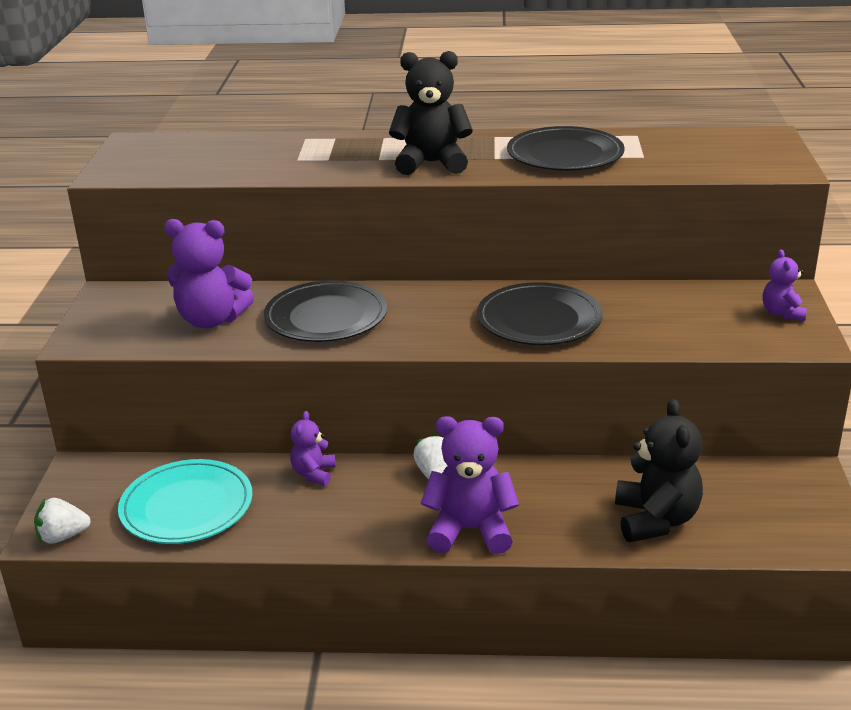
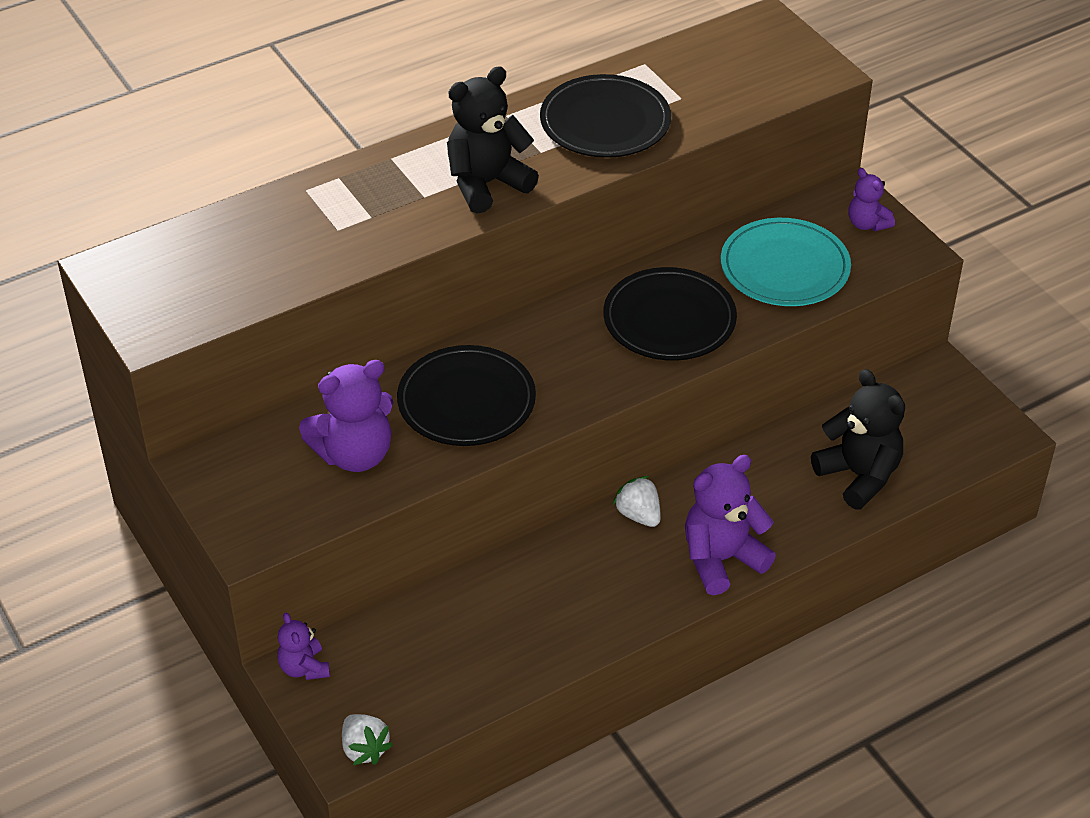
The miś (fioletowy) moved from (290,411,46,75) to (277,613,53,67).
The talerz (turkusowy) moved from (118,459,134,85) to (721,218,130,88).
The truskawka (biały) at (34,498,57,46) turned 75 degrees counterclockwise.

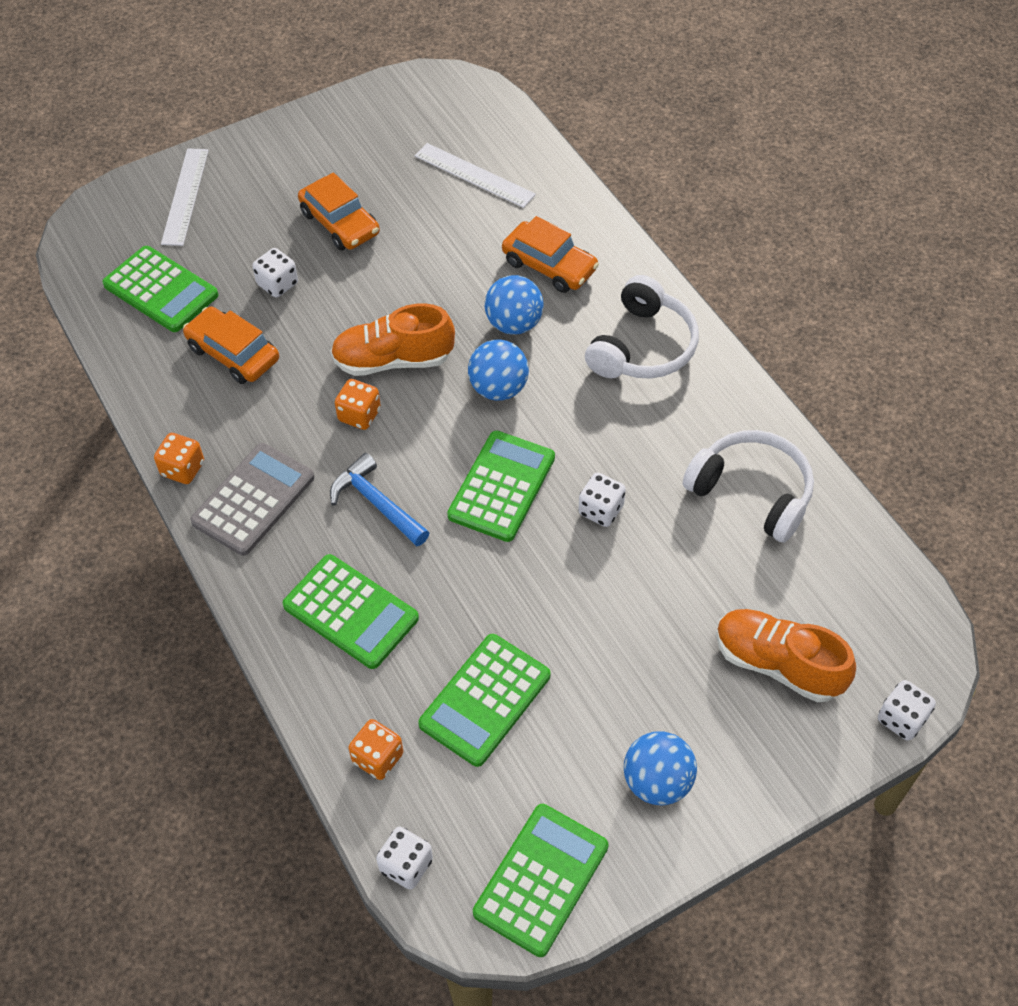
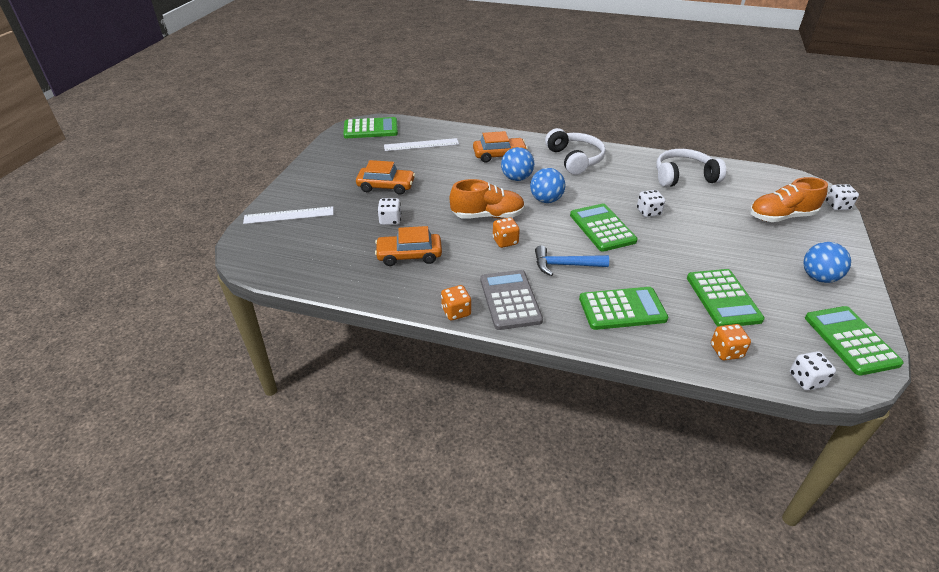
The linijka (biały) at (161,148,48,98) turned 60 degrees counterclockwise.
The kalkulator (zielony) moved from (102,246,116,86) to (343,117,55,21).
The but (pomarańczowy) at (331,303,124,73) turned 135 degrees counterclockwise.

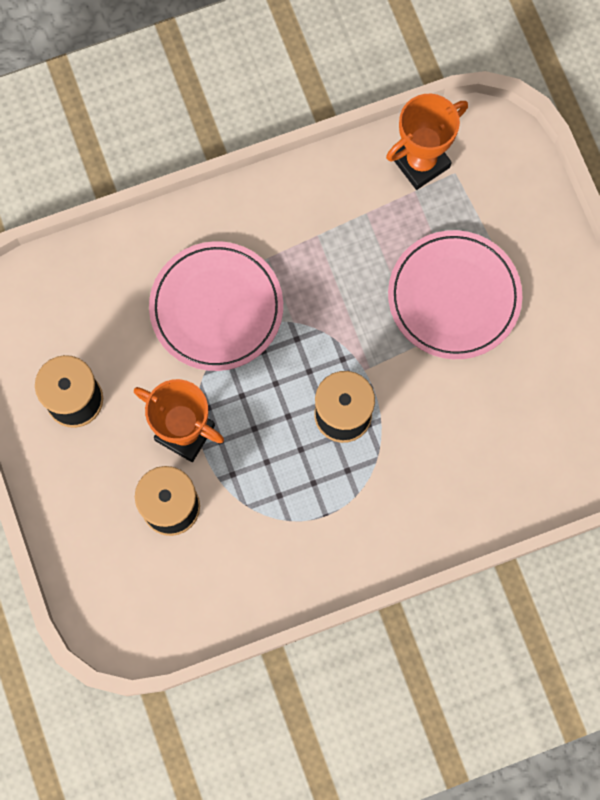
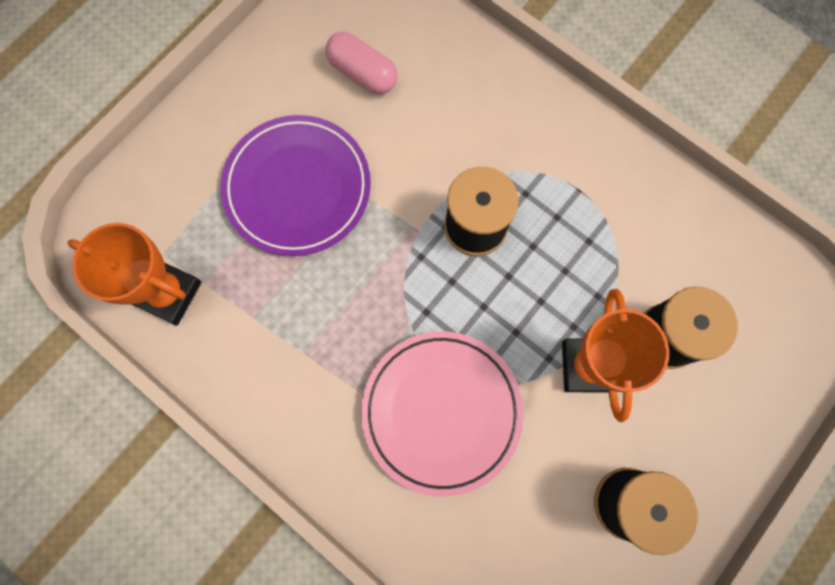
The talerz (różowy) at (388,230,134,129) became the talerz (fioletowy) at (221,115,150,141).
The kapsułka (różowy) at (325,32,73,62) appeared.

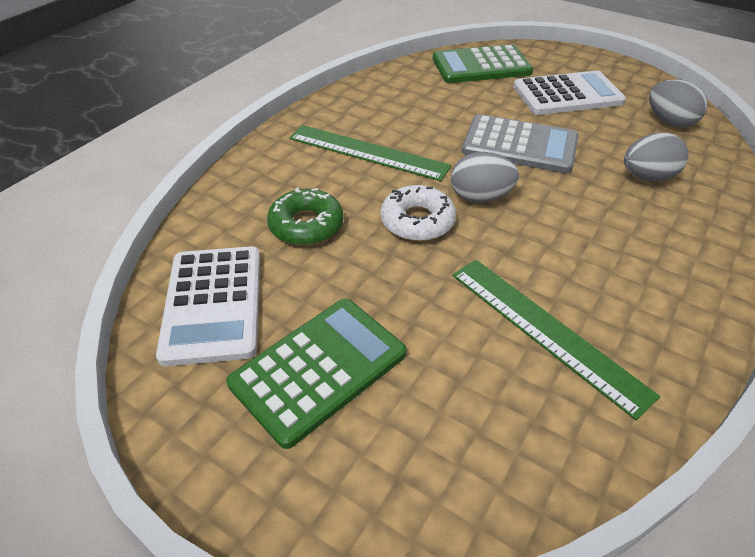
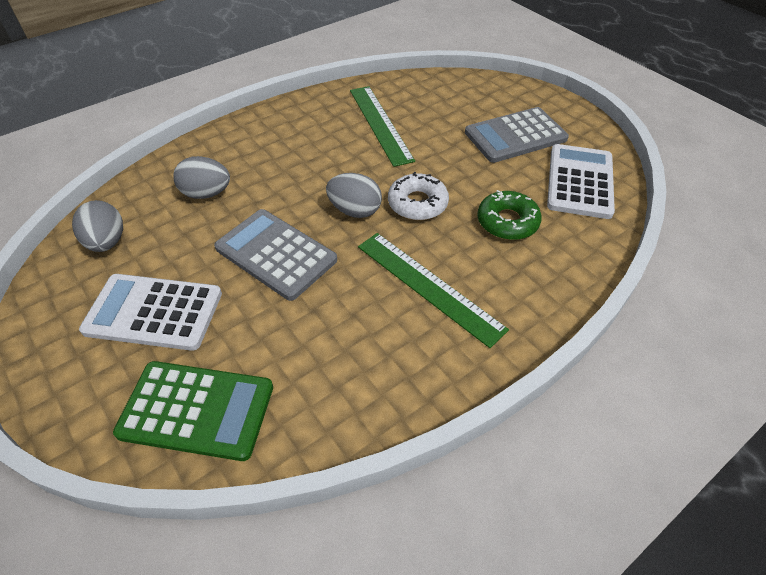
The kalkulator (zielony) at (226,298,180,151) became the kalkulator (szary) at (465,107,104,56).

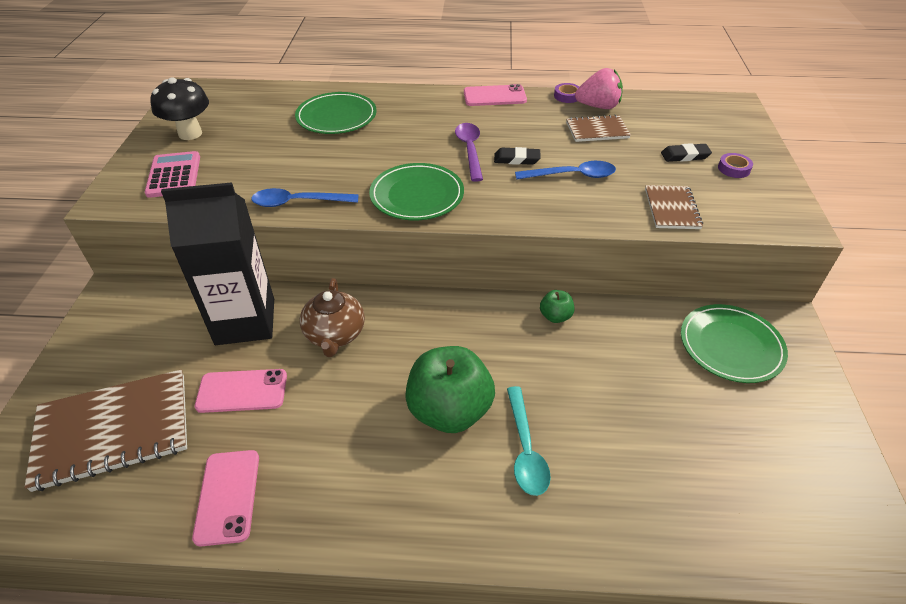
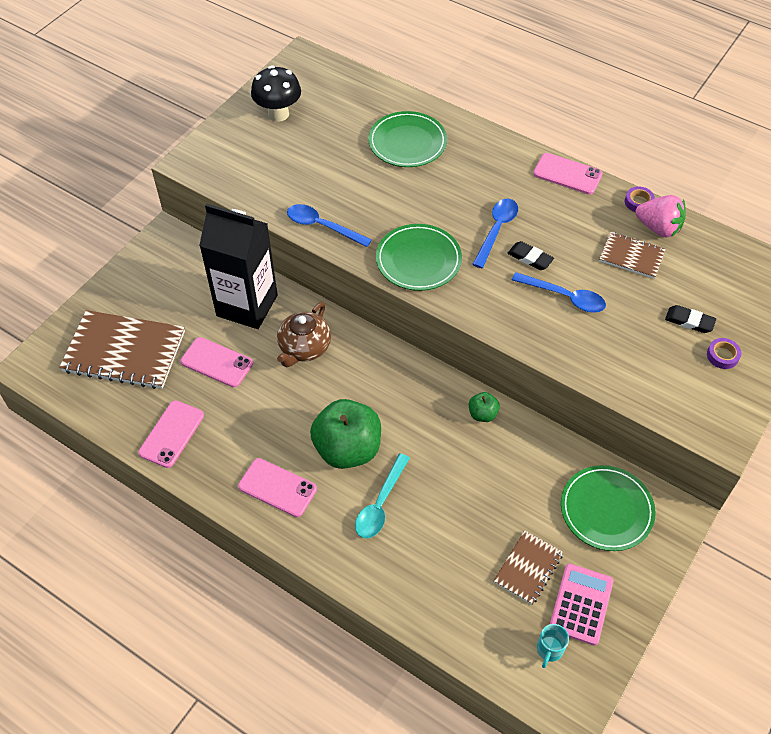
The łyżka (fioletowy) at (455,123,28,59) became the łyżka (niebieski) at (472,198,46,70).
The kalkulator (różowy) moved from (145,151,55,47) to (550,564,63,82).
The zeszyt (brązowy) moved from (645,185,58,44) to (493,530,70,75).
The telefon (różowy) at (238,458,79,59) appeared.
The kubek (turkusowy) at (537,624,32,44) appeared.

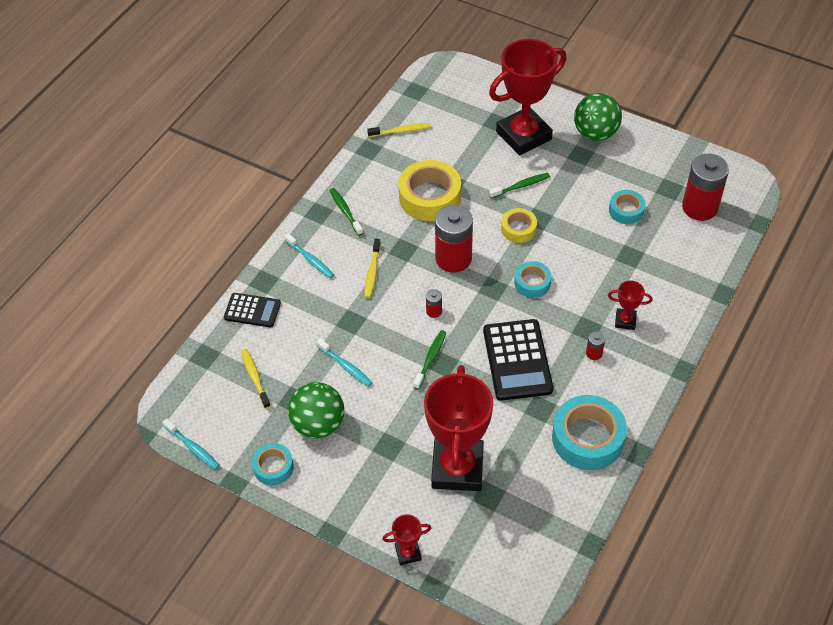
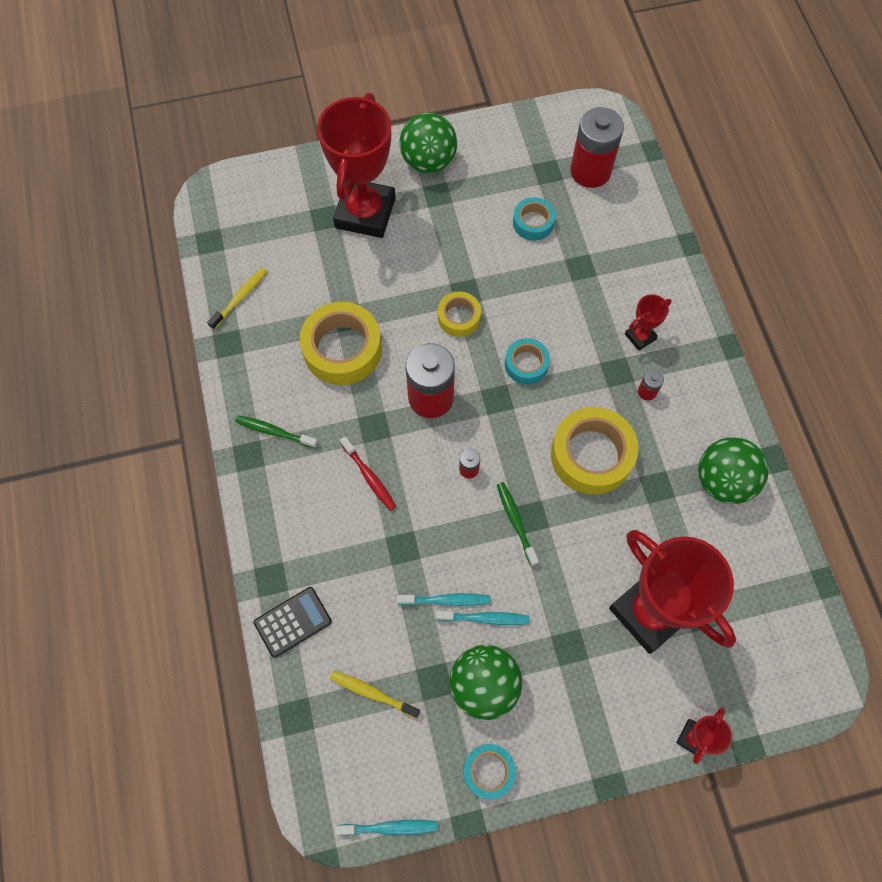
The szczoteczka do zębów (zielony) at (489,173,61,26) disappeared.
The szczoteczka do zębów (turkusowy) moved from (284,233,50,45) to (435,611,95,14).
The szczoteczka do zębów (żółty) at (364,239,17,59) became the szczoteczka do zębów (czerwony) at (340,436,56,75).
The kalkulator (czarny) at (483,319,70,82) was replaced by the taśma klejąca (żółty) at (551,407,88,88).
The taśma klejąca (turkusowy) at (552,395,75,75) was replaced by the piłka (zielony) at (698,437,71,67).

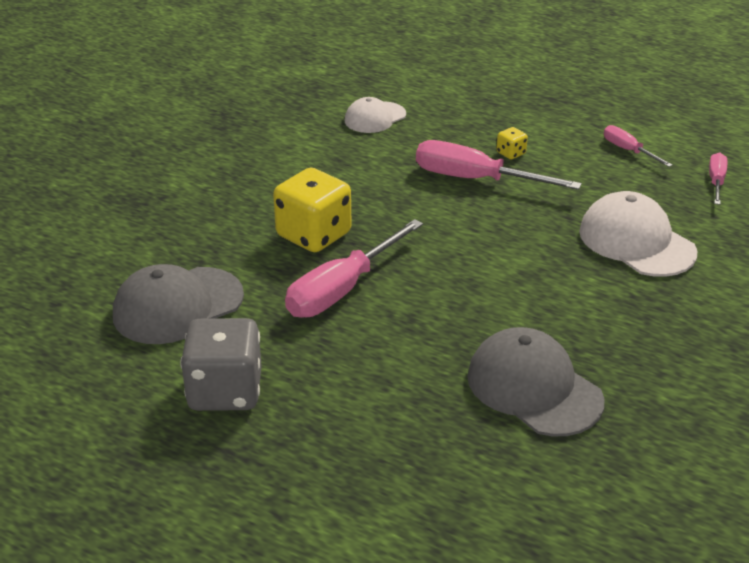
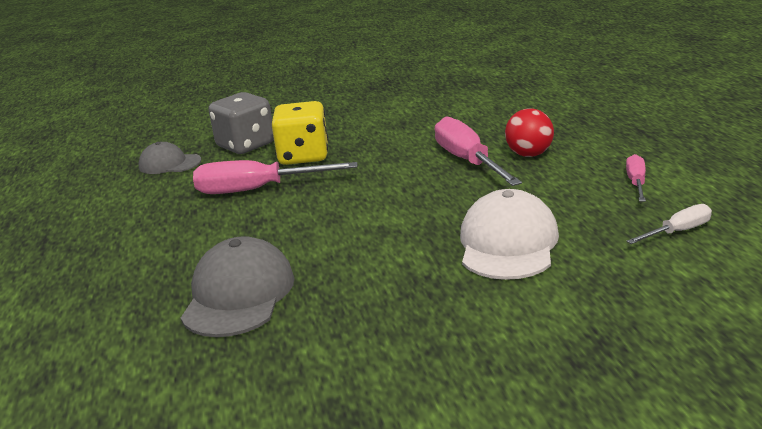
The czapka (biały) at (345,97,61,36) disappeared.
The kostka do gry (żółty) at (496,127,32,32) was replaced by the piłka (czerwony) at (505,108,49,49).
The śrubokręt (różowy) at (709,153,18,52) became the śrubokręt (biały) at (626,204,86,40).
The czapka (szary) at (113,264,131,80) changed to 0.63 times the size.
The kostka do gry (szary) moved from (180,318,82,93) to (209,92,65,62).

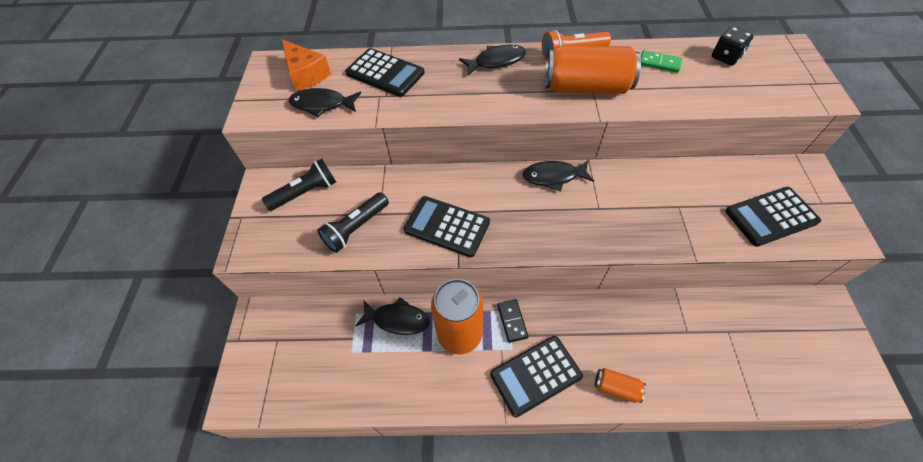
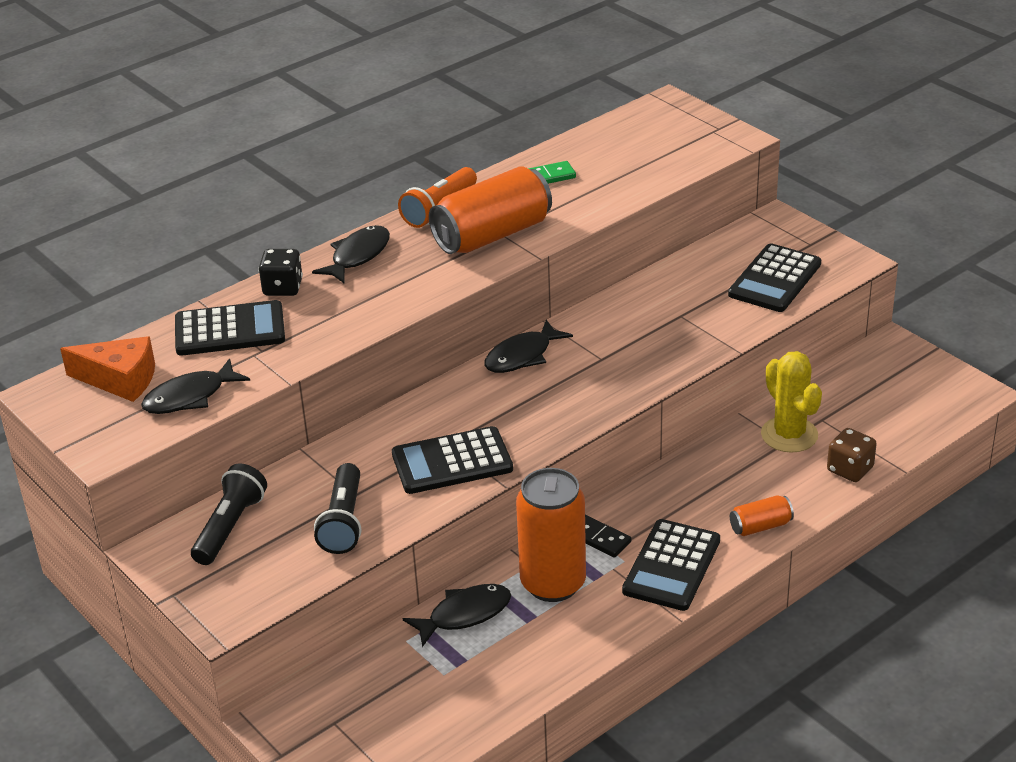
The kostka do gry (czarny) moved from (712,27,41,38) to (259,249,44,47).
The kaktus (żółty) at (761,351,61,102) appeared.
The kostka do gry (brązowy) at (827,428,50,54) appeared.

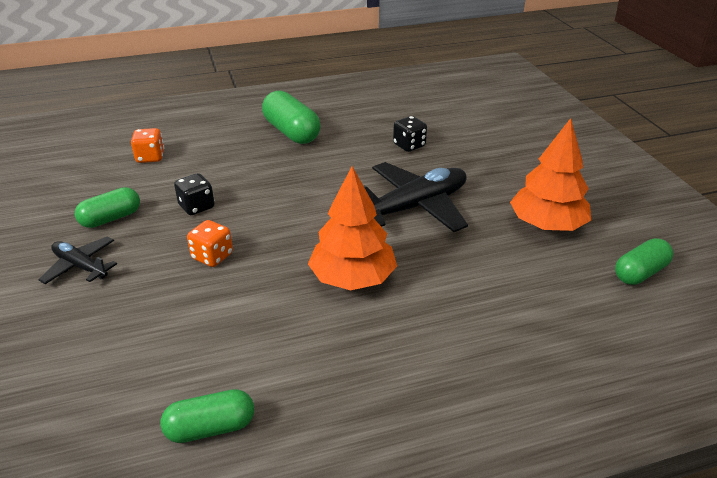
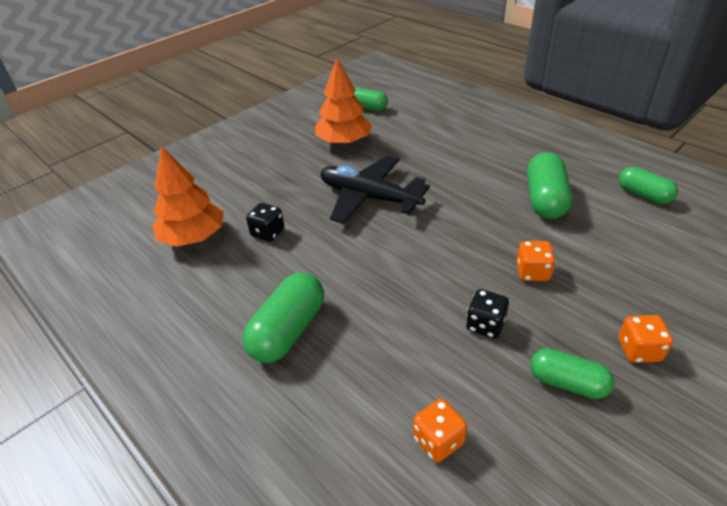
The drzewko (pomarańczowy) moved from (308,166,89,124) to (152,146,72,101).
The samolot (czarny) at (38,236,79,48) was replaced by the kostka do gry (pomarańczowy) at (618,315,55,48).
The kapsułka (zielony) at (527,152,45,67) appeared.

